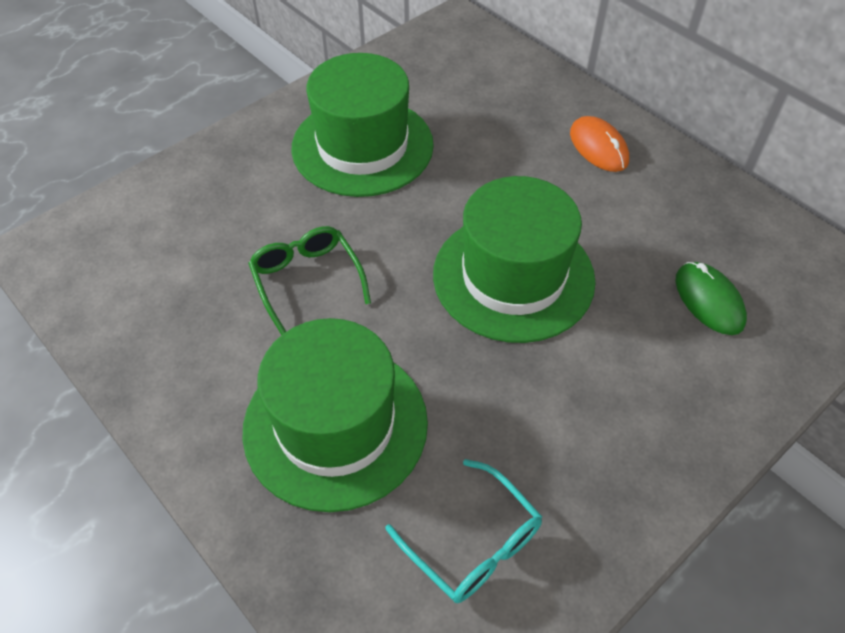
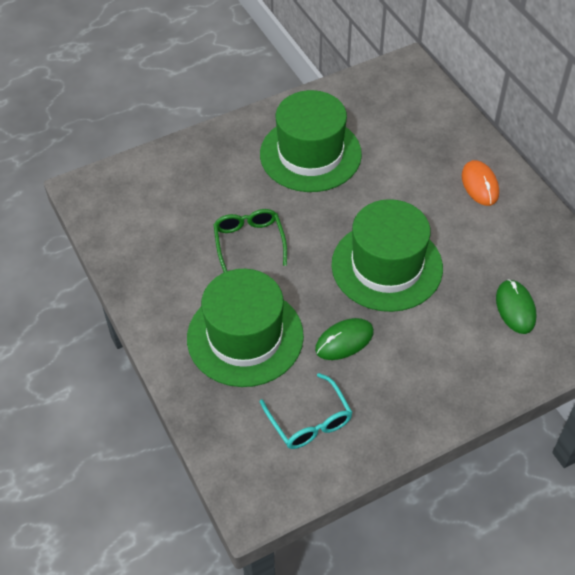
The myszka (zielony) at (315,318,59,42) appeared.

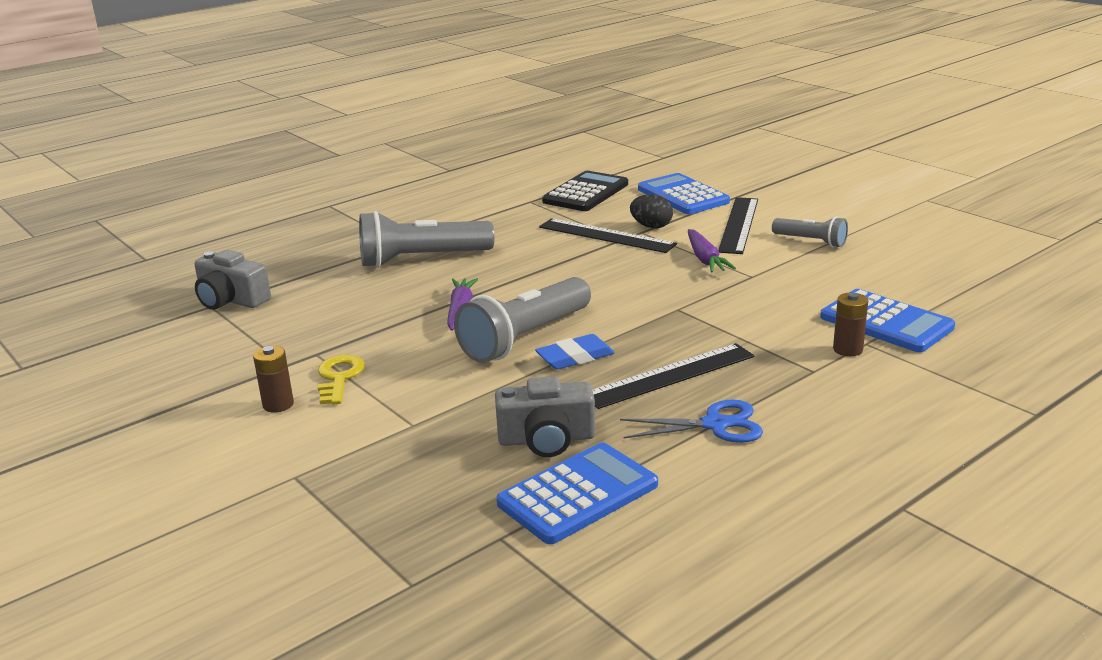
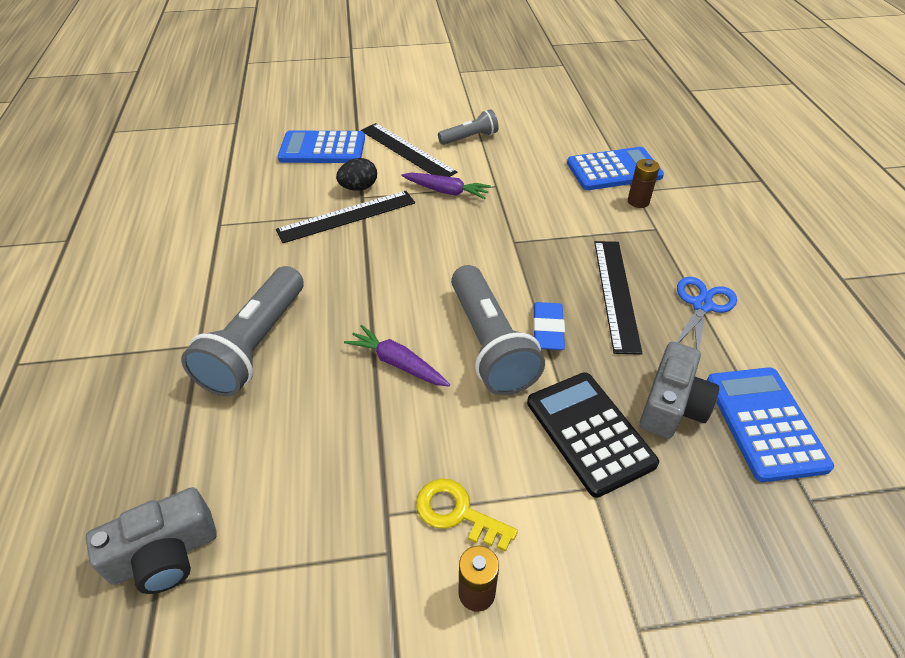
The kalkulator (czarny) moved from (542,171,86,40) to (527,372,132,126).

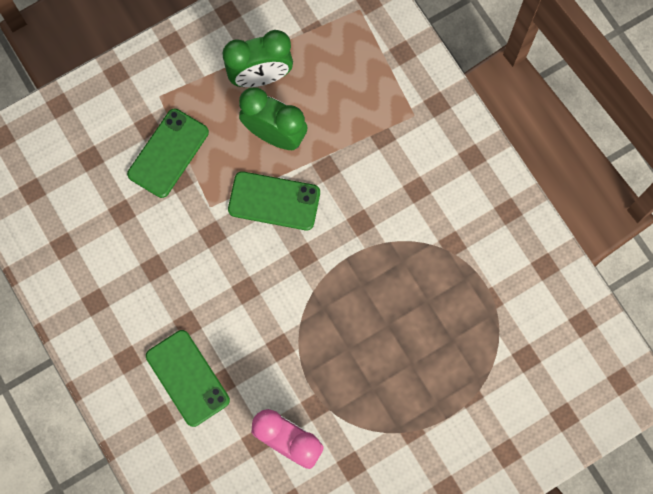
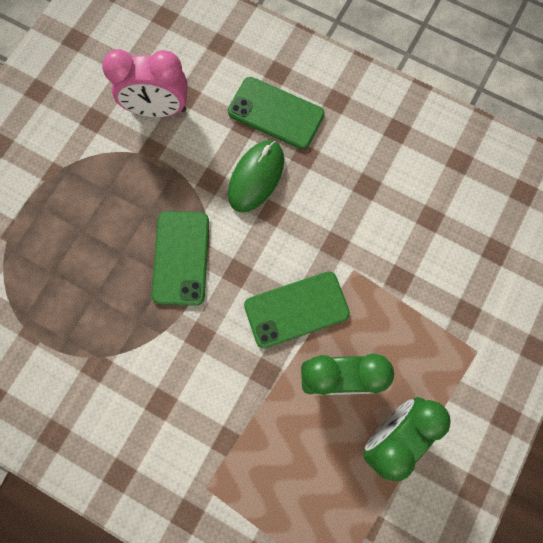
The telefon (zielony) moved from (127,109,82,89) to (152,211,57,95).
The myszka (zielony) at (228,140,56,73) appeared.

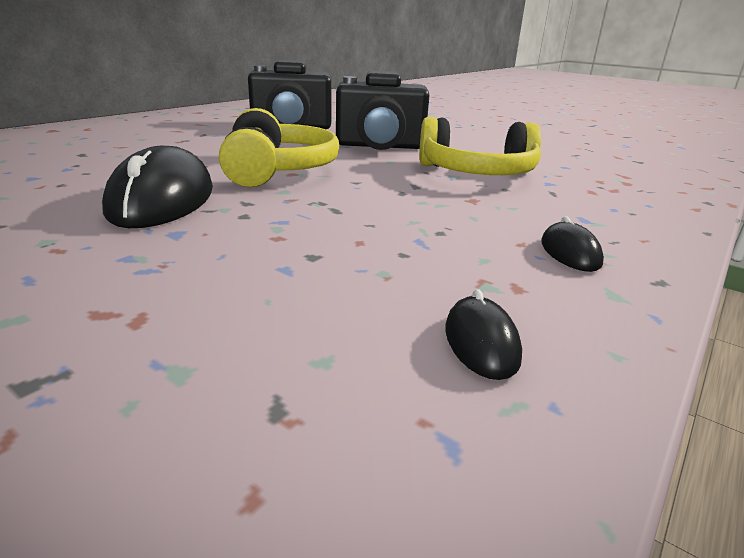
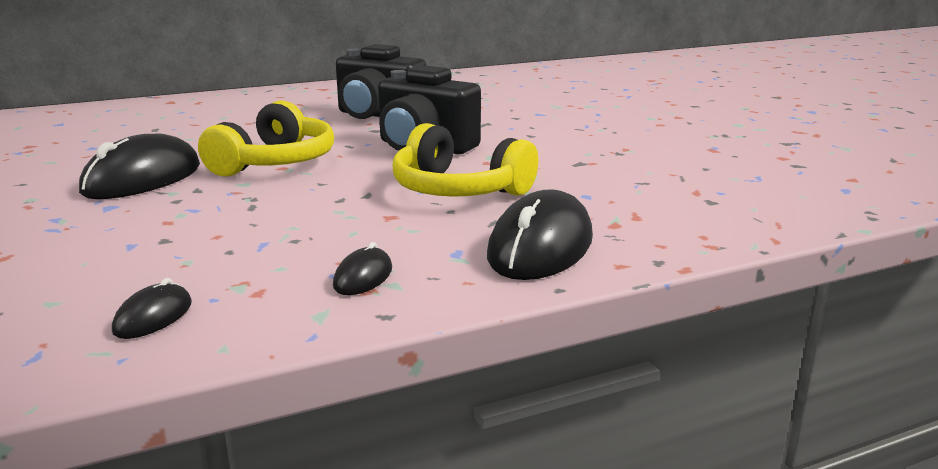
The myszka (czarny) at (487,189,106,91) appeared.

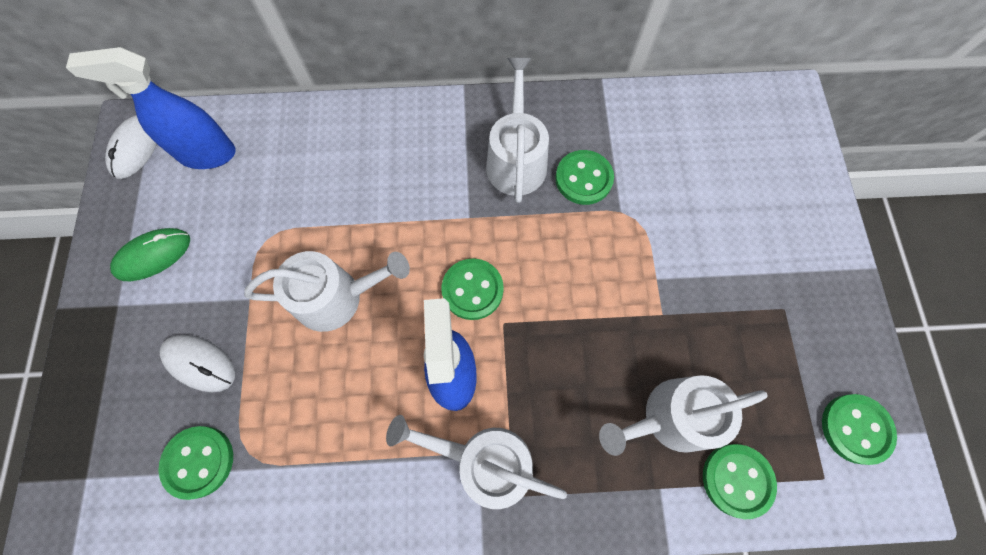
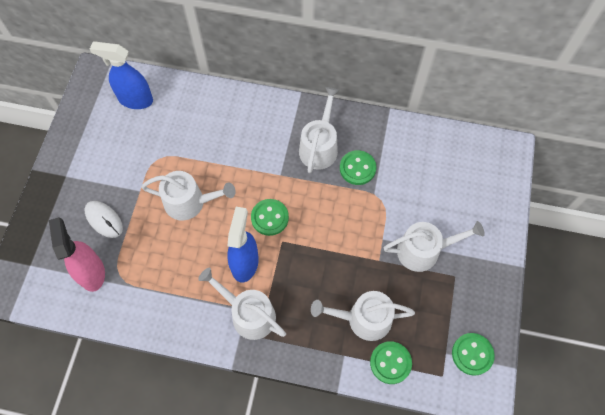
The myszka (biały) at (105,115,52,64) disappeared.
The myszka (zielony) at (110,228,80,53) disappeared.
The guzik (zielony) at (158,426,75,74) was replaced by the spryskiwacz (różowy) at (49,217,56,75).
The konewka (biały) at (384,221,101,51) appeared.

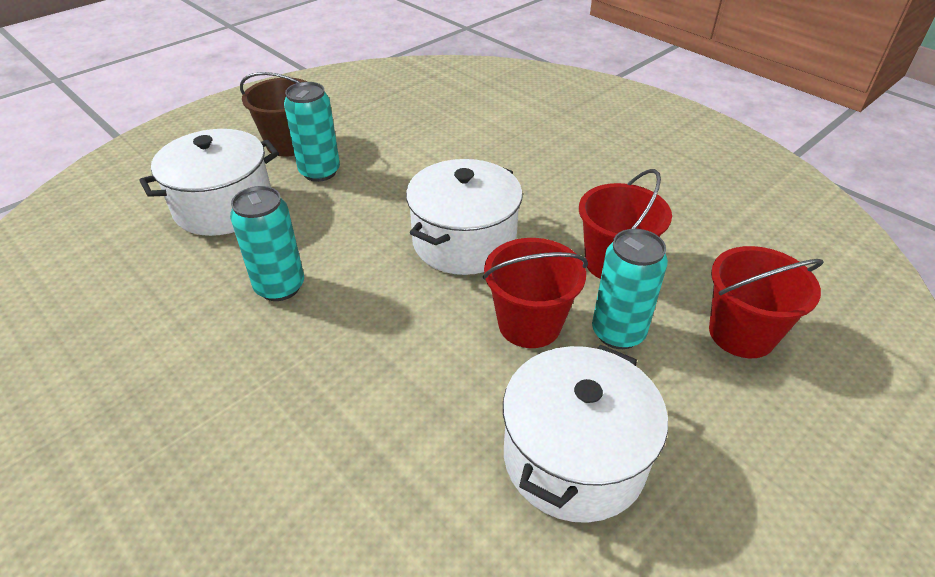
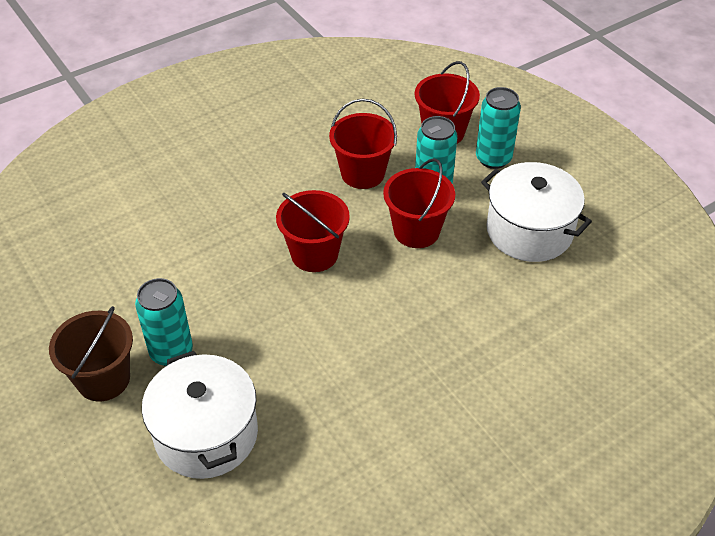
The garnek (biały) at (406,159,117,116) was replaced by the wiadro (czerwony) at (276,190,74,82).
The puszka (turkusowy) moved from (230,186,74,115) to (476,87,45,82).

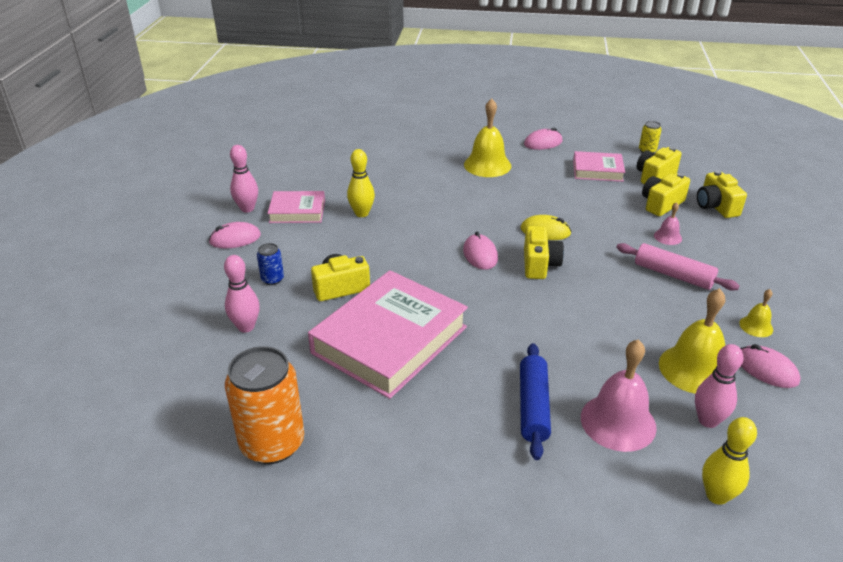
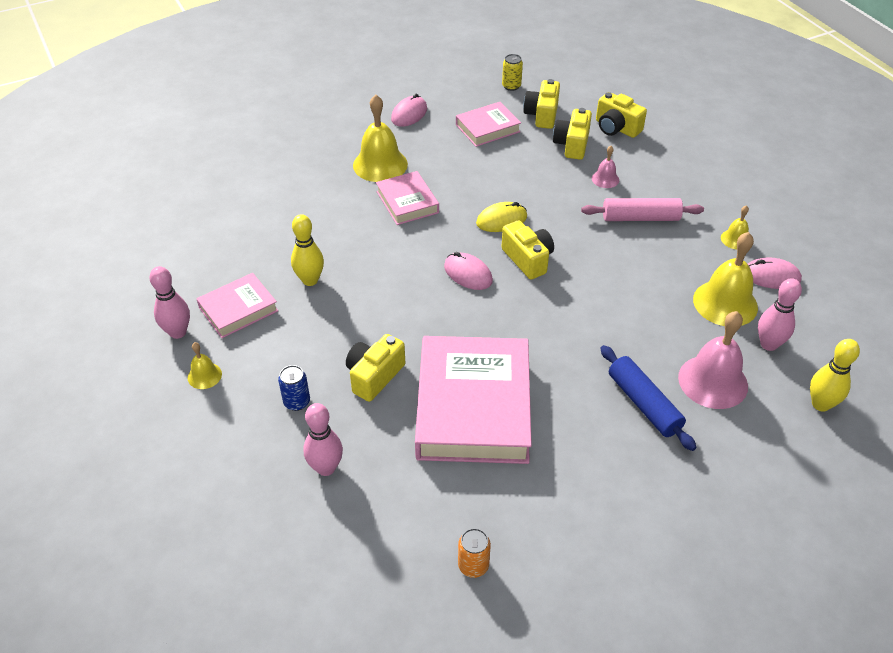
The myszka (różowy) at (208,222,53,26) was replaced by the dzwonek (żółty) at (188,342,34,47).
The puszka (pomarańczowy) at (225,346,79,118) changed to 0.46 times the size.
The książka (różowy) at (376,171,63,54) appeared.

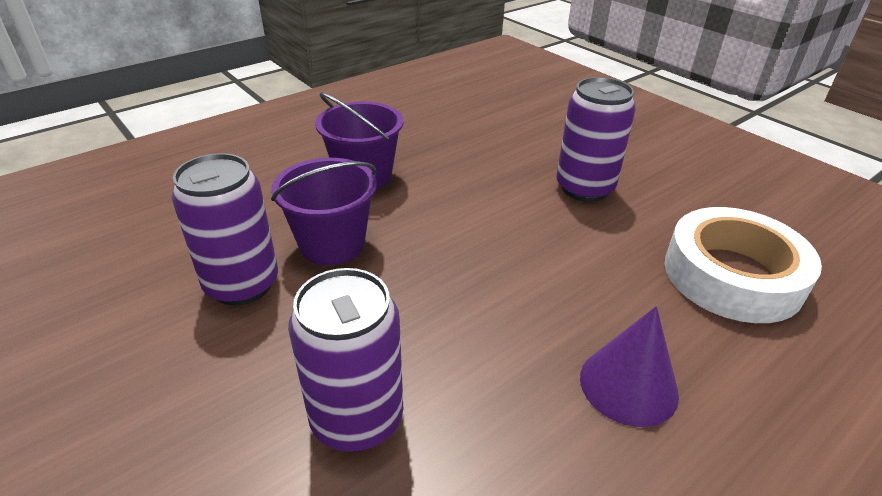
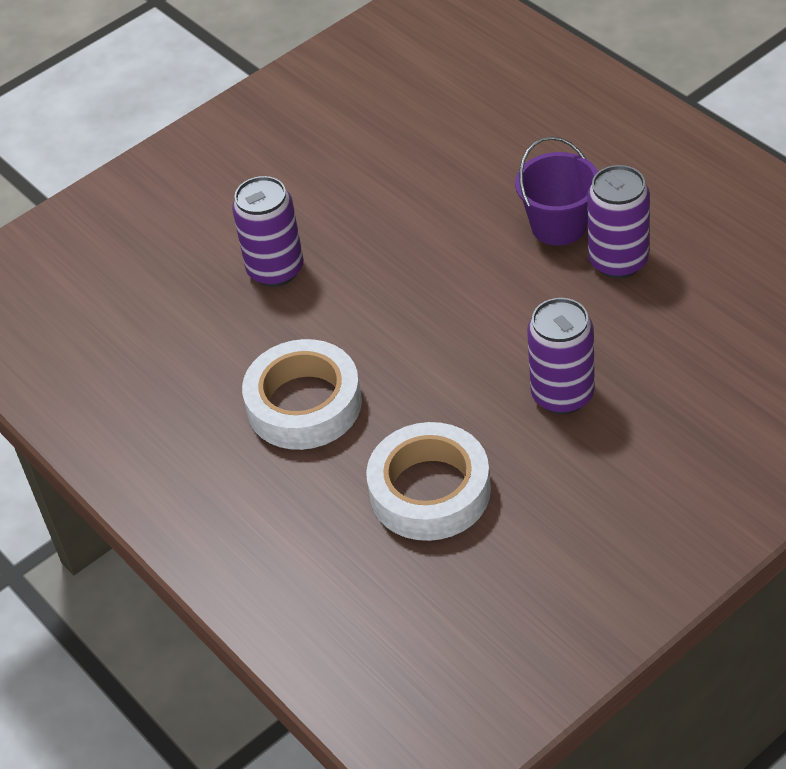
The puszka (fioletowy) moved from (172,153,106,153) to (587,165,63,114).
The wiadro (fioletowy) at (271,158,106,107) disappeared.
The stożek (fioletowy) at (580,306,99,121) was replaced by the taśma klejąca (biały) at (242,339,120,111).

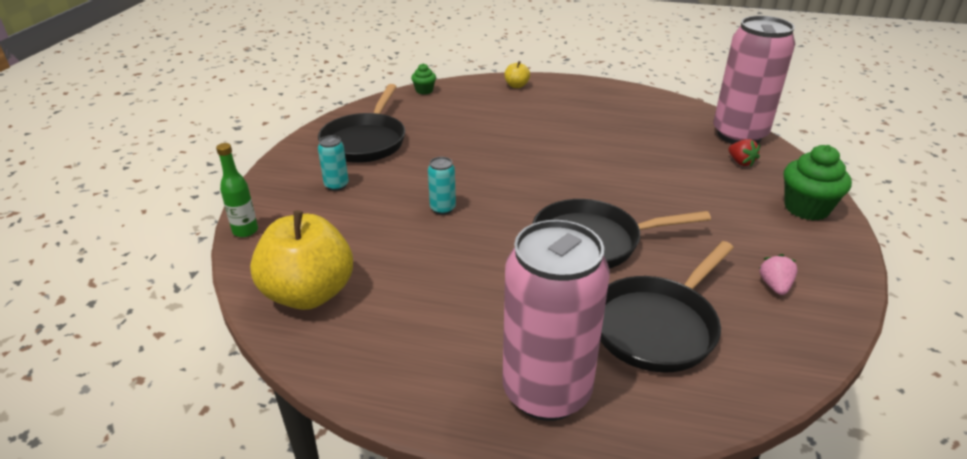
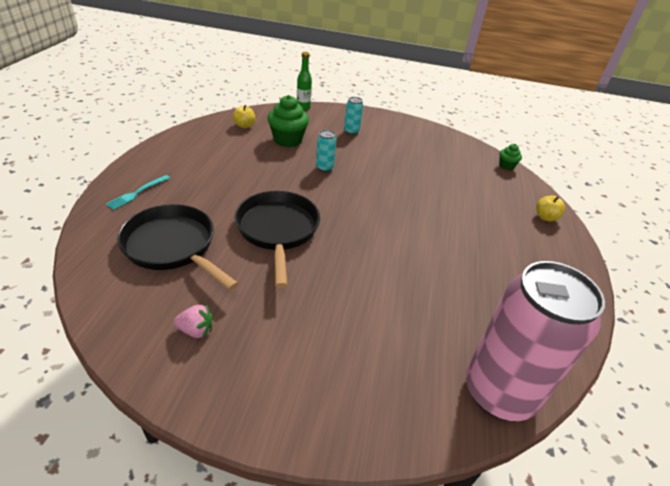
The patelnia (czarny) at (318,84,87,79) disappeared.
The truskawka (czerwony) at (729,139,31,28) disappeared.
The muffinka (zielony) moved from (784,145,68,75) to (267,95,42,52).
The jabłko (żółty) at (250,210,103,100) changed to 0.43 times the size.
The puszka (różowy) at (502,220,108,201) was replaced by the widelec (turkusowy) at (106,175,64,35).

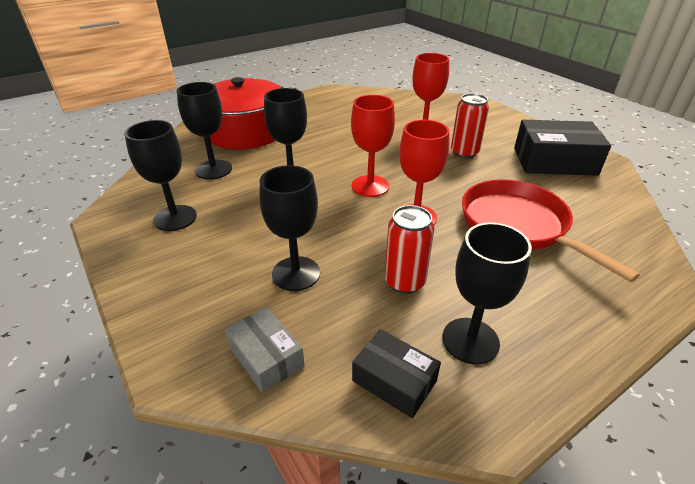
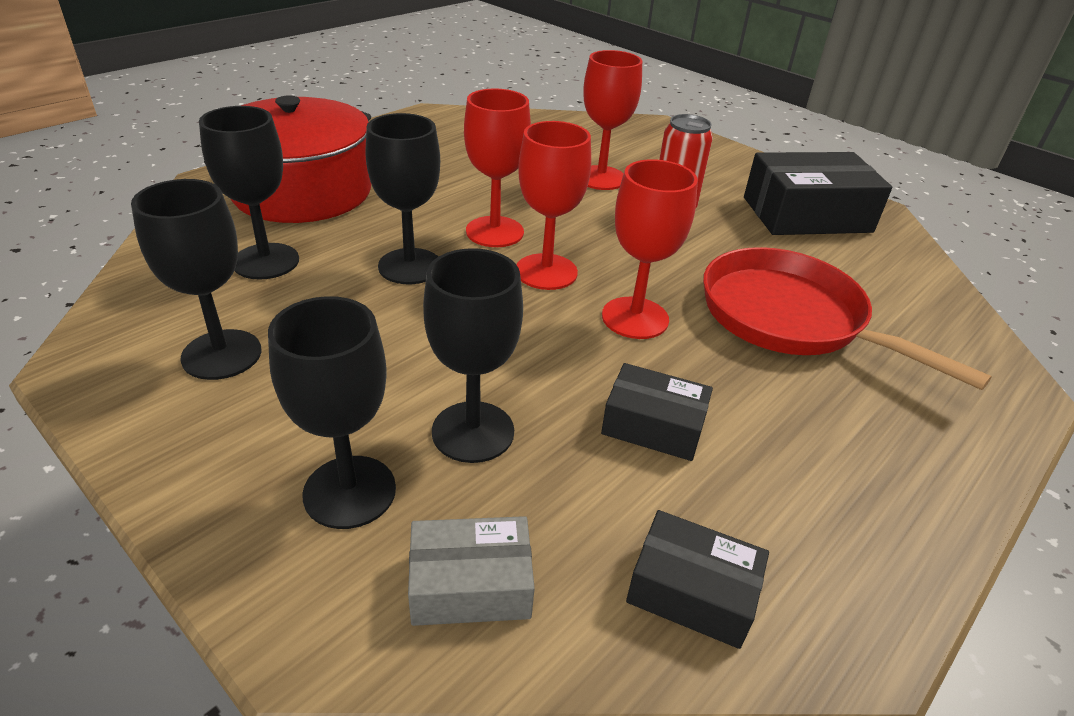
The puszka (czerwony) at (385,205,49,89) was replaced by the pudełko (czarny) at (601,363,112,98).
The kielich (czarny) moved from (442,222,90,143) to (268,296,128,233).
The pudełko (szary) at (225,307,80,86) turned 45 degrees counterclockwise.
The kielich (czerwony) at (464,88,67,159) appeared.

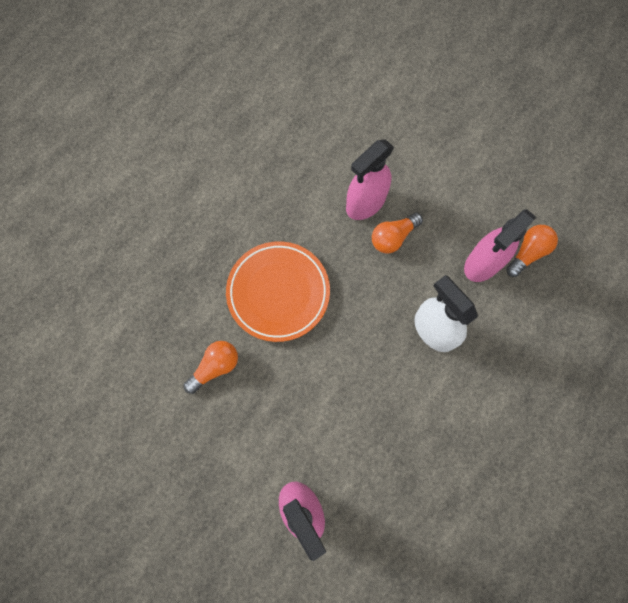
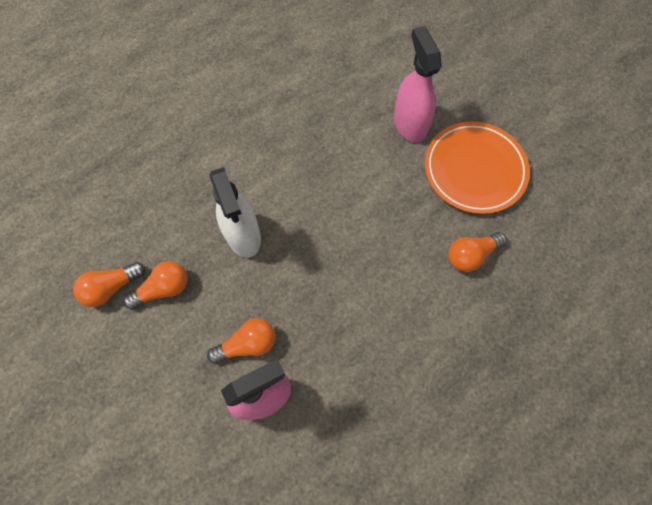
The spryskiwacz (różowy) at (464,209,73,73) was replaced by the żarówka (pomarańczowy) at (124,261,64,49).
The talerz (pomarańczowy) moved from (226,241,104,101) to (425,122,105,92).

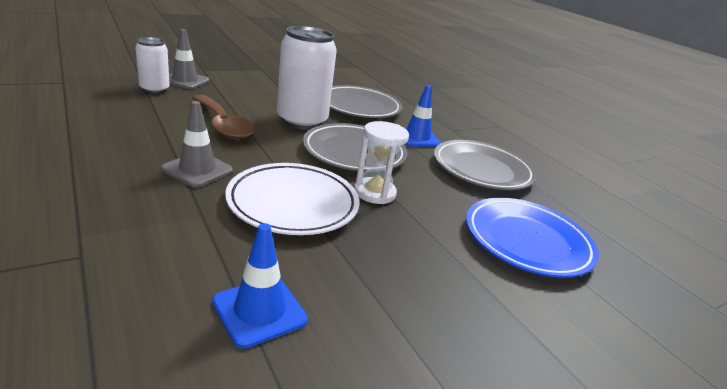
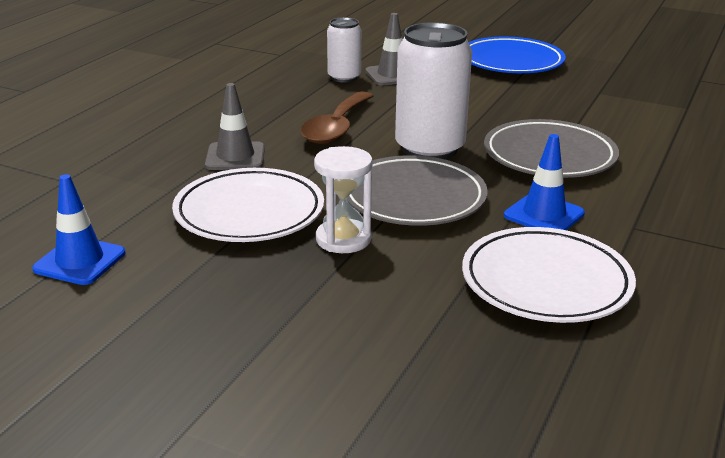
The talerz (szary) at (434,140,103,50) became the talerz (biały) at (462,227,174,96).
The talerz (niebieski) moved from (466,198,133,80) to (468,37,98,36).

